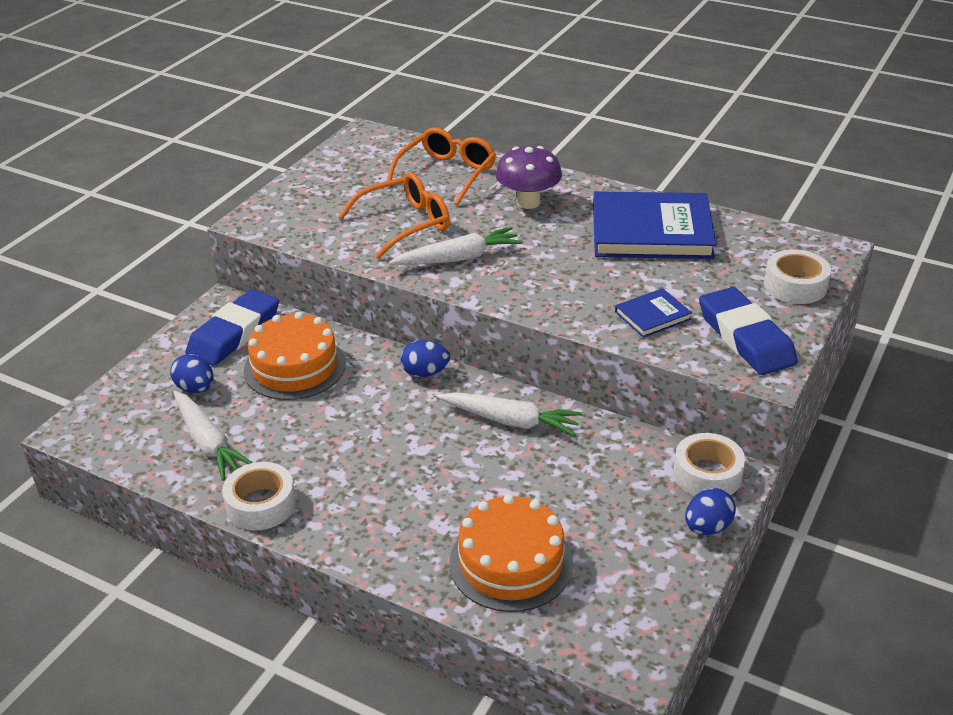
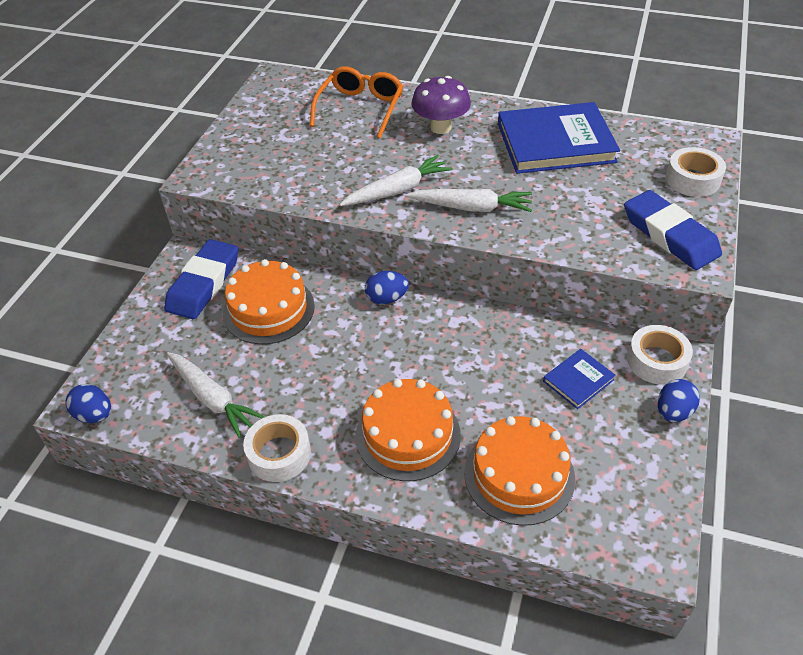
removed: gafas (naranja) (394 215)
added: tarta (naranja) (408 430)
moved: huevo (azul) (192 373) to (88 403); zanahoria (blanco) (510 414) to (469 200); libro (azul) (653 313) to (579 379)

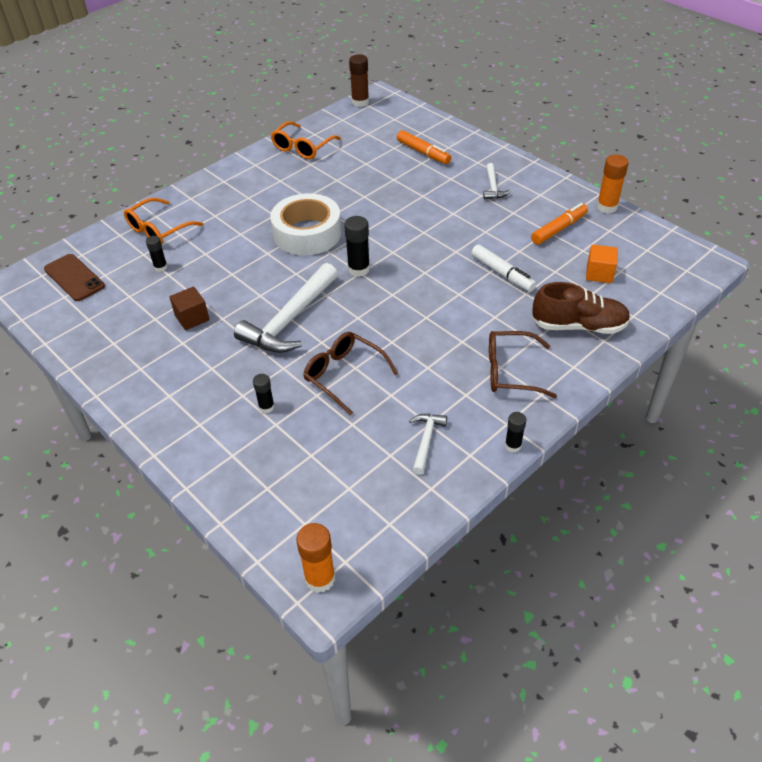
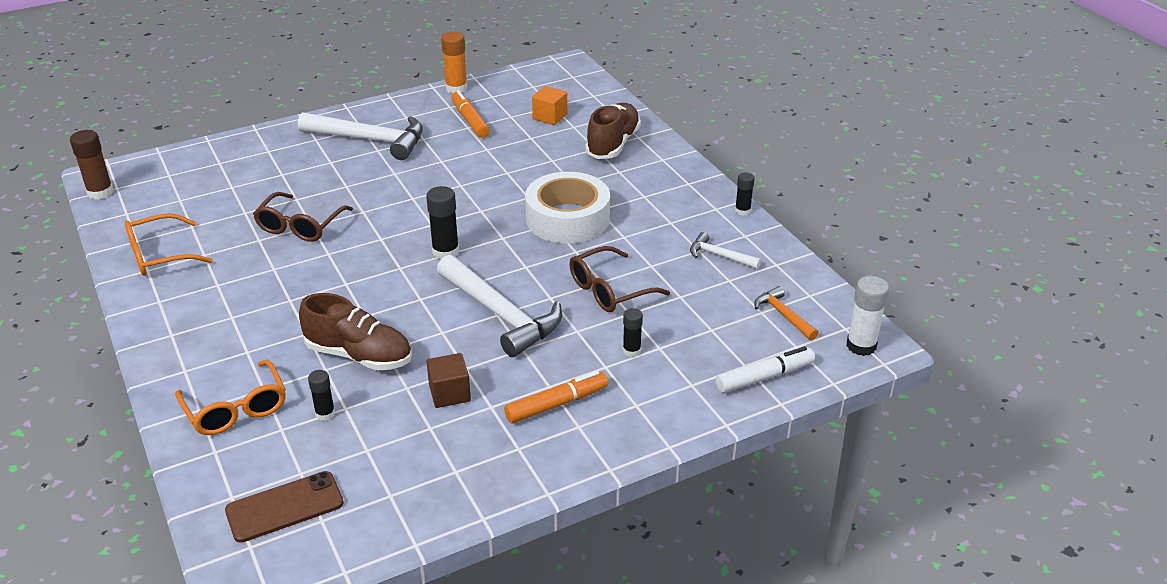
added: zapato (marrón) (355 331); martillo (naranja) (786 313)
moved: gafas (marrón) (523 364) to (303 217); rotulador (naranja) (424 147) to (556 397); cinta adhesiva (blanco) (306 224) to (567 207); rotulador (blanco) (503 268) to (765 369)
recoloured: barra de pegamento (naranja) (315 558) to barra de pegamento (blanco) (867 316)
turned: gafas (naranja) (306 140) = (169 244) 105 degrees clockwise
resized: martillo (blanco) (497 181) = (360 136) x2.02

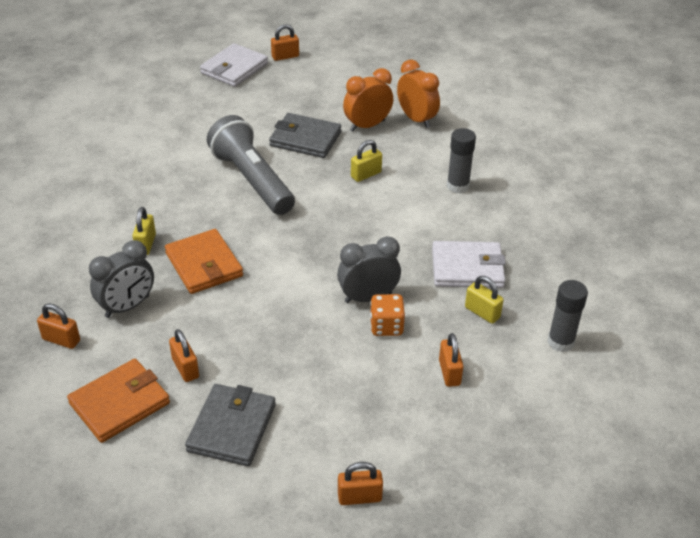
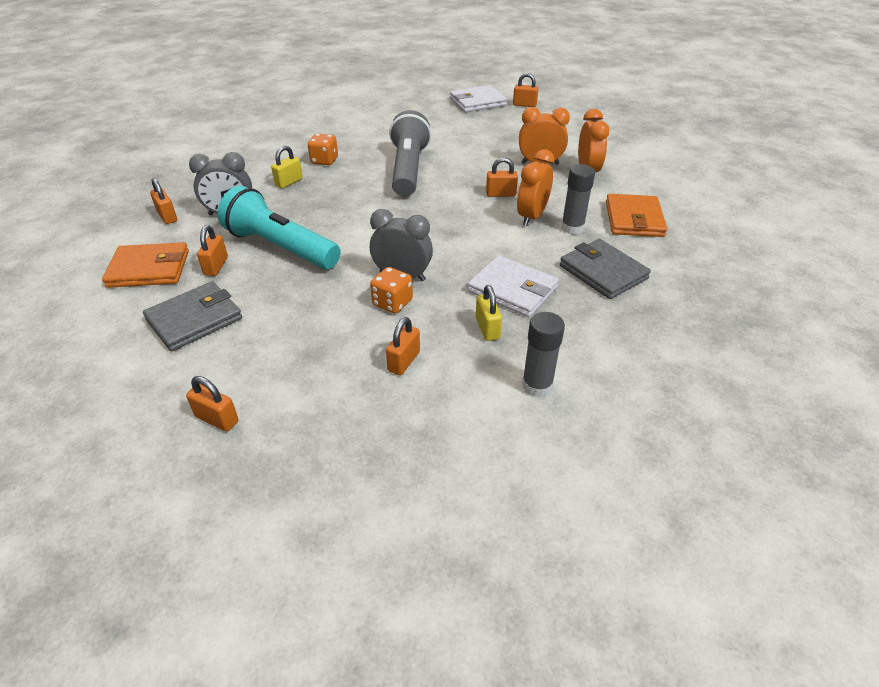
added: lámpara de mano (turquesa) (279 227); dado (naranja) (323 149); despertador (naranja) (536 187)
moved: cartera (gris) (305 135) to (605 269); cartera (naranja) (204 261) to (636 215)
recoloured: candado (amarillo) (366 161) to candado (naranja) (502 177)

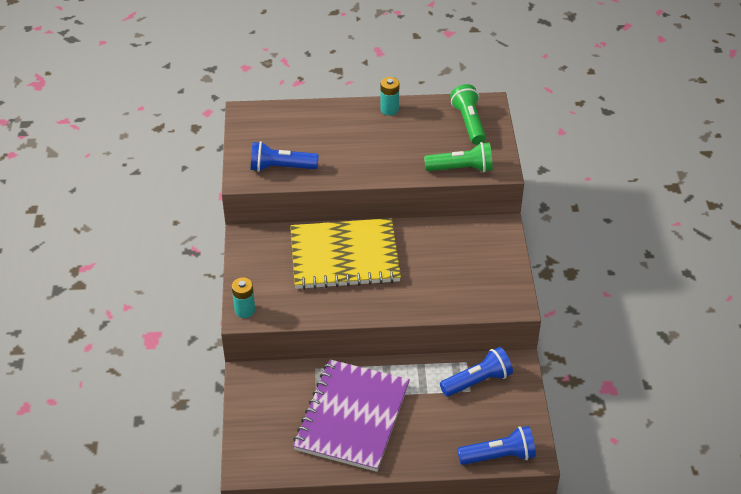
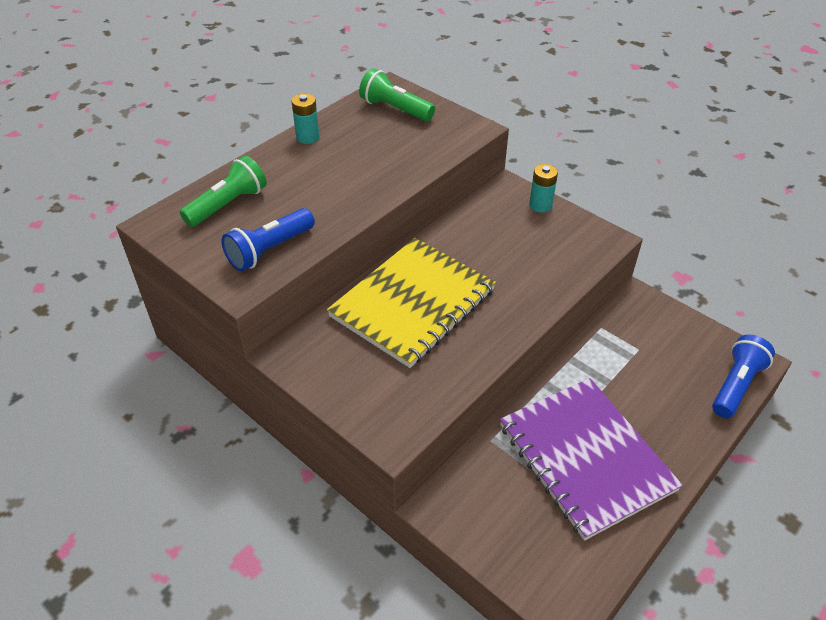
removed: lámpara de mano (azul) (476 372)
moved: lámpara de mano (verde) (458 157) to (223 191); pila (turquesa) (243 298) to (543 188)

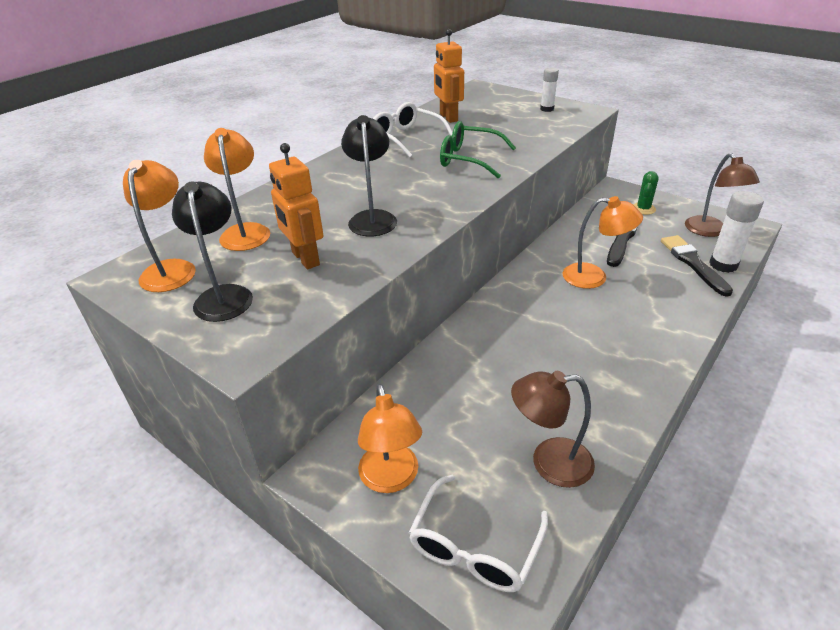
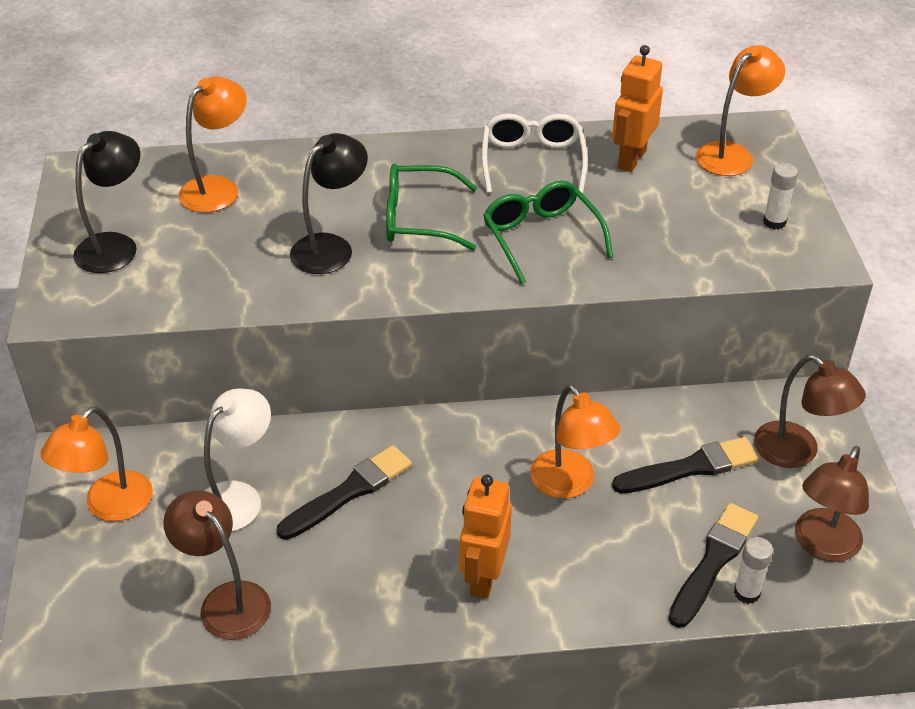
removed: gafas (blanco) (478 533)
added: lámpara (blanco) (237 459); pincel (negro) (344 492); gafas (verde) (431 207)
moved: robot (naranja) (296 206) to (486 537); lámpara (naranja) (159 226) to (740 110)
replaced: cactus (verde) (646 193) to lámpara (marrón) (810 411)
resized: barra de pegamento (blanco) (736 232) = (753 570) x0.60

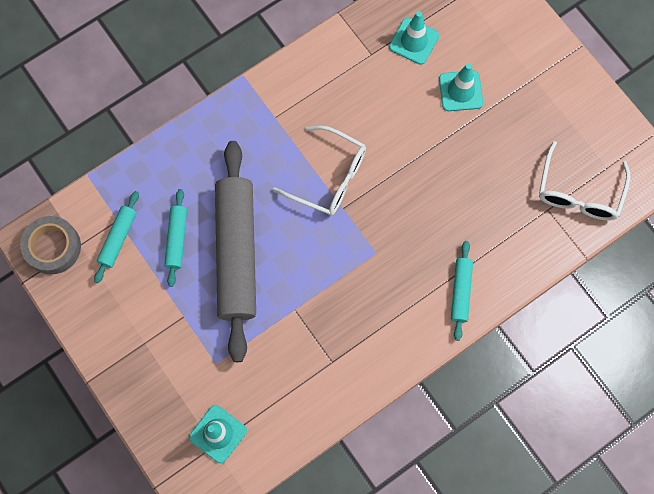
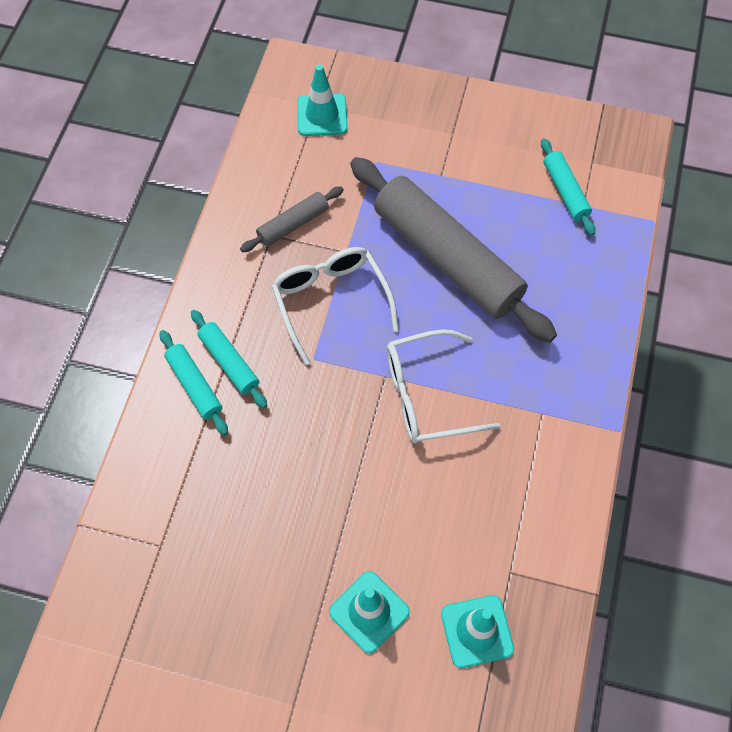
removed: cinta adhesiva (gris) (50 245)
added: rodillo (gris) (292 219)
moved: rodillo (turquesa) (175 238) to (229 359); gafas (blanco) (585 181) to (335 306)

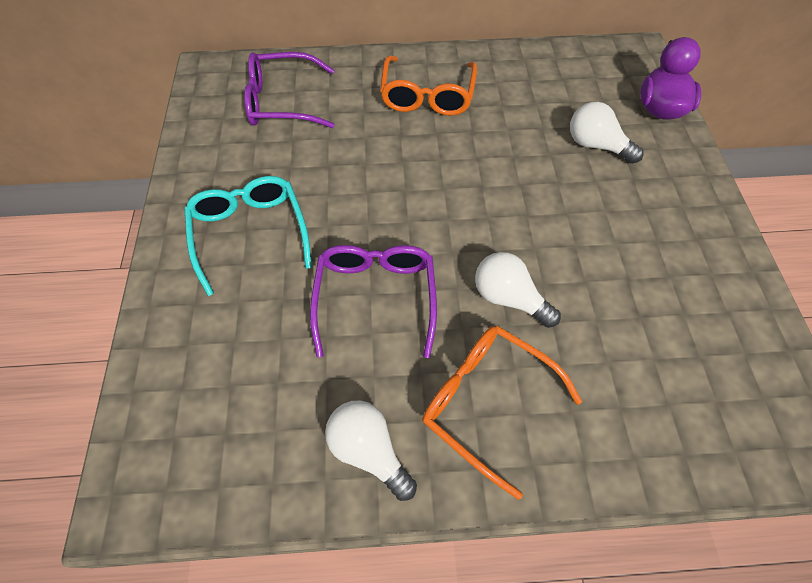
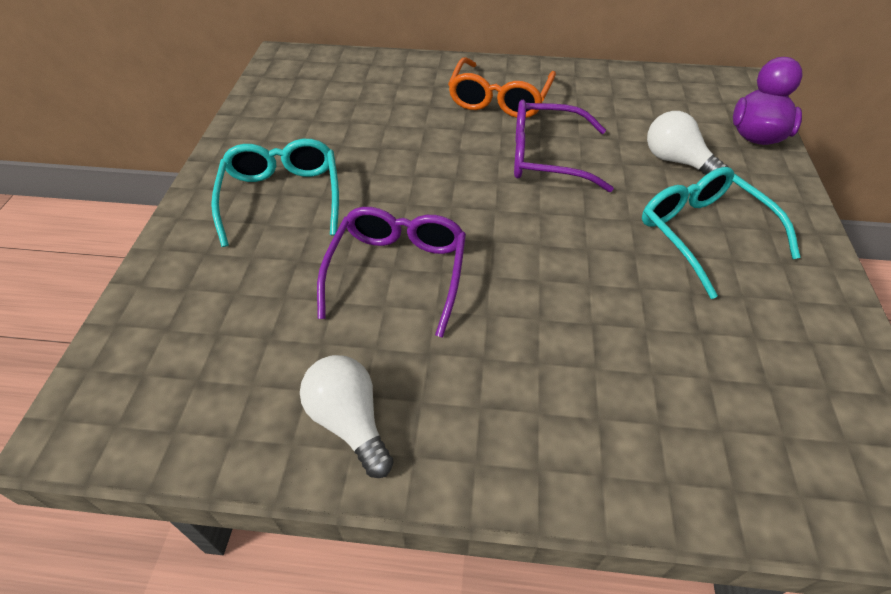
removed: gafas (naranja) (502 413); bombilla (blanco) (518 290)
added: gafas (turquesa) (721 233)
moved: gafas (morado) (289 90) to (564 146)

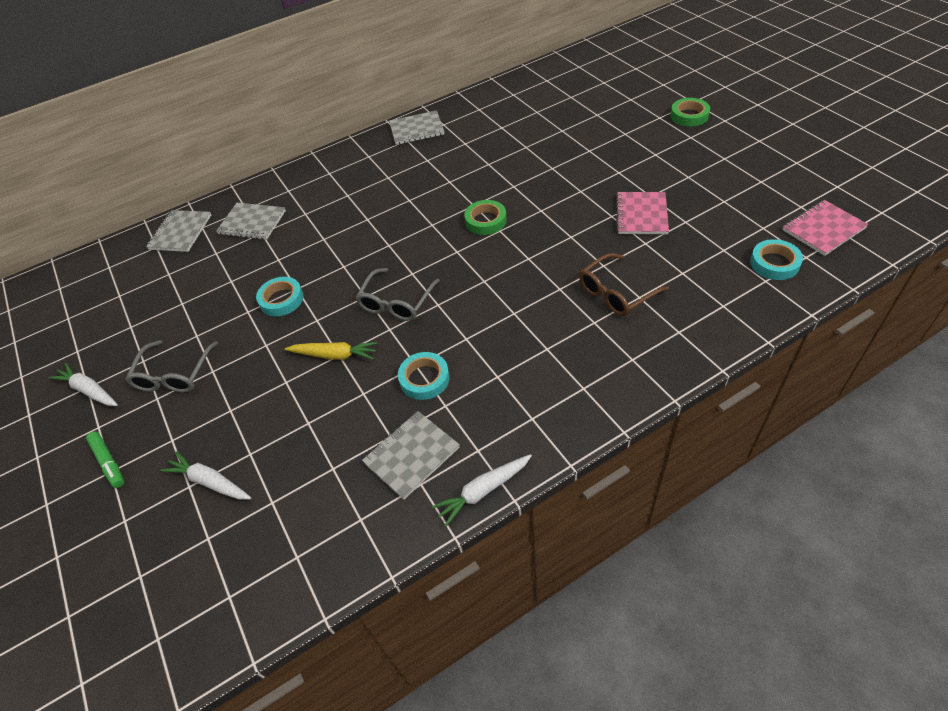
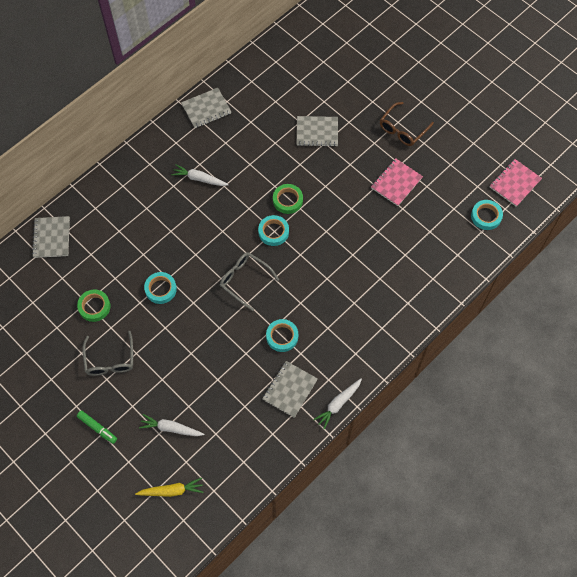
added: cinta adhesiva (turquesa) (273 230)
moved: cinta adhesiva (verde) (690 112) to (93 305); zanahoria (amarillo) (331 351) to (169 487); zanahoria (blanco) (83 384) to (200 175); cuaderno (gris) (251 221) to (317 131); gafas (marrón) (624 284) to (407 124)
turned: gafas (gris) (397 294) = (249 281) 120 degrees clockwise; cuaderno (rosa) (642 213) = (397 182) 45 degrees clockwise

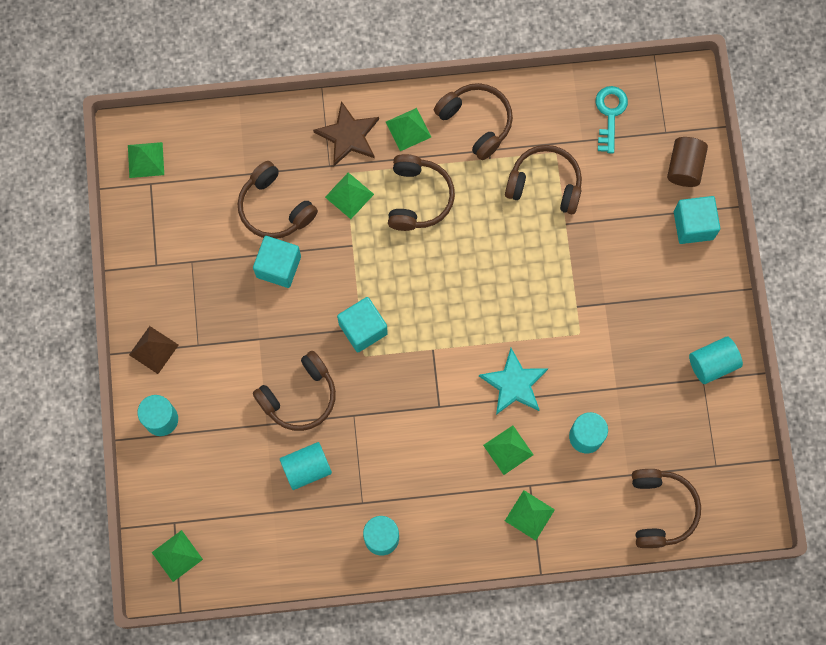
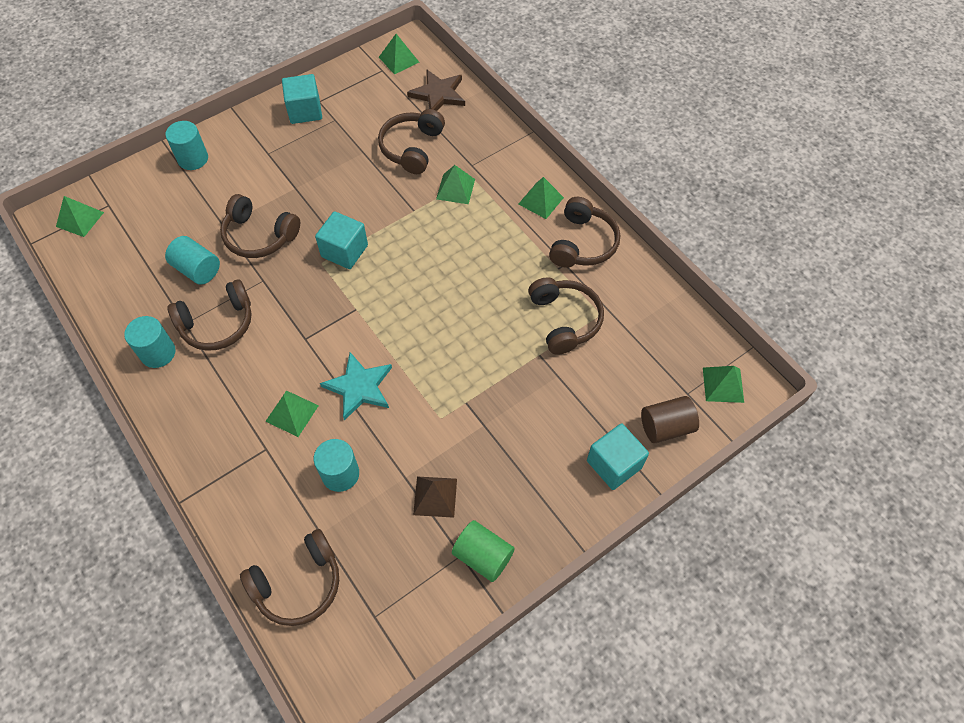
removed: llave (turquesa) (612 120)
moved: auriculares (marrón) (421 192) to (210 315); cubo (turquesa) (277 262) to (302 99); estrella (marrón) (346 133) to (436 90); pirámide (marrón) (154 350) to (435 497); pirámide (verde) (530 515) to (723 384)
recoloured: cilindro (turquesa) (716 360) to cilindro (verde) (483 551)

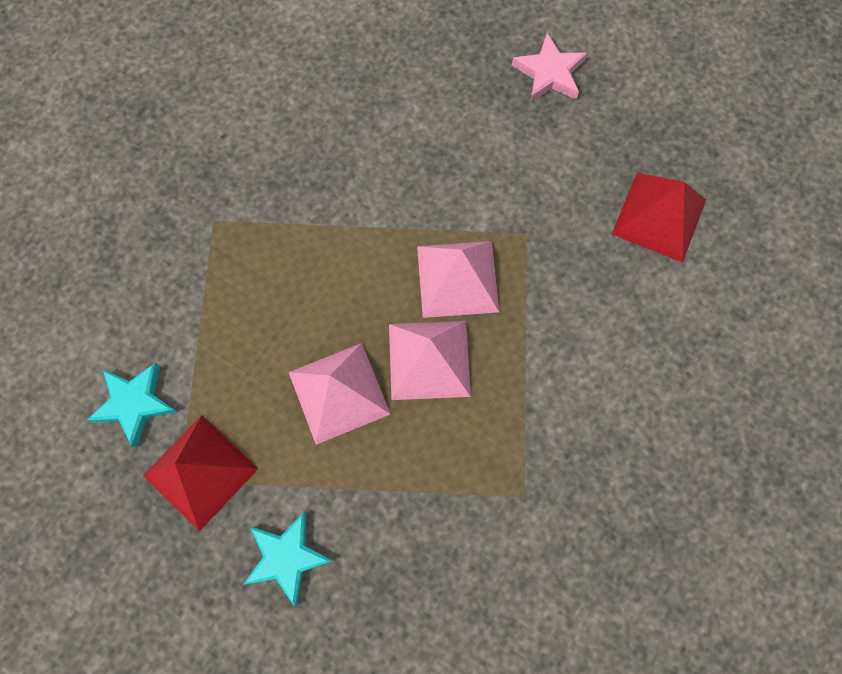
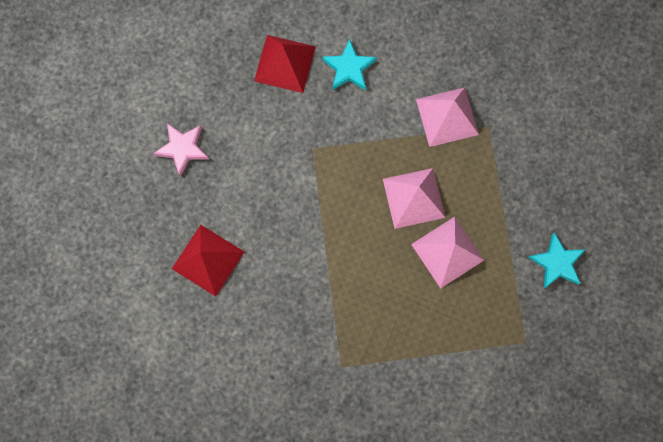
moved: pirámide (rojo) (200 473) to (208 260); estrella (turquesa) (133 405) to (349 64); pirámide (rosa) (458 279) to (447 117)

